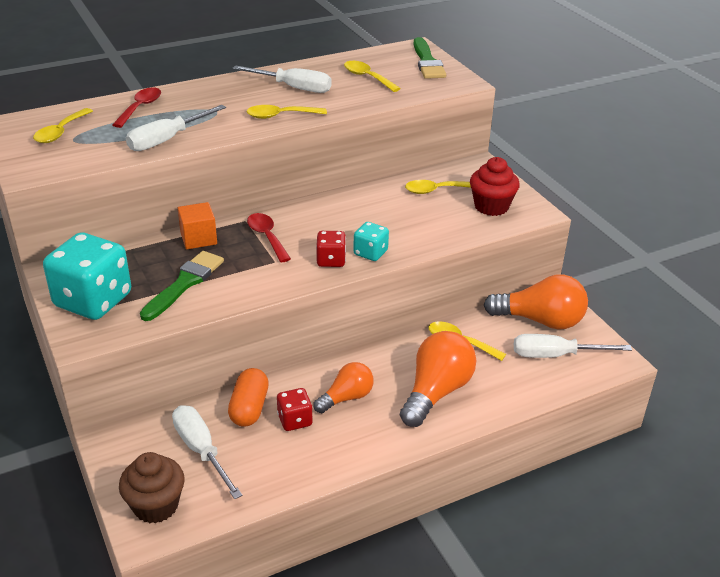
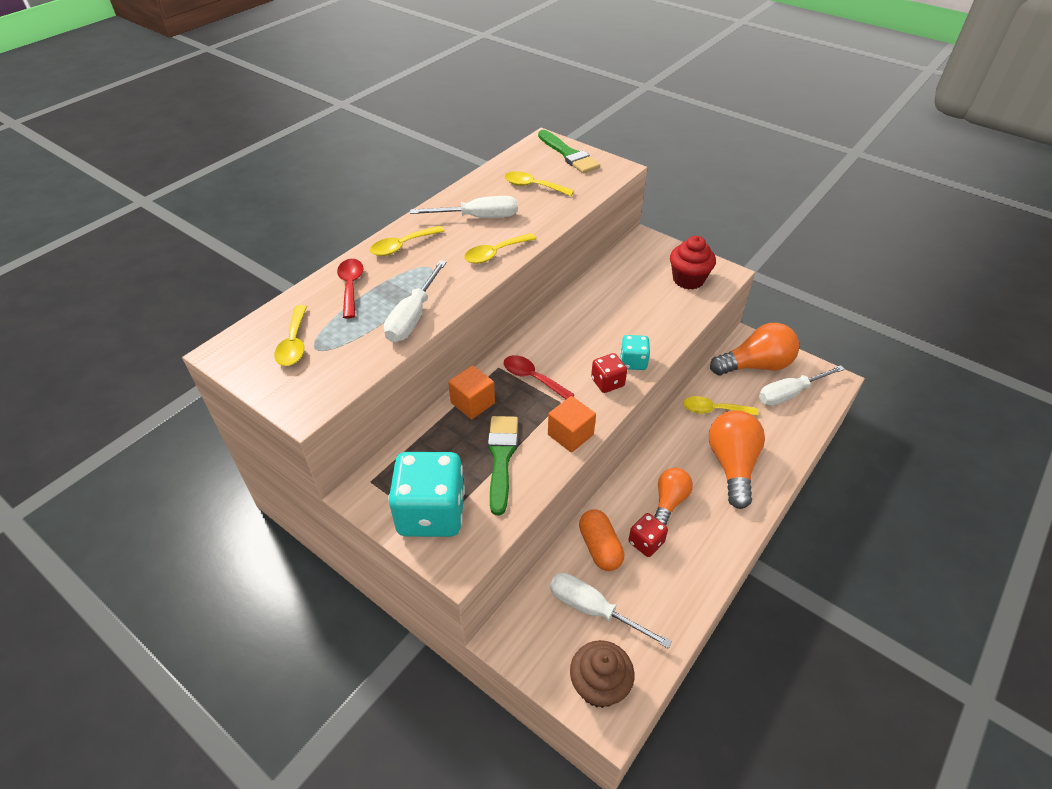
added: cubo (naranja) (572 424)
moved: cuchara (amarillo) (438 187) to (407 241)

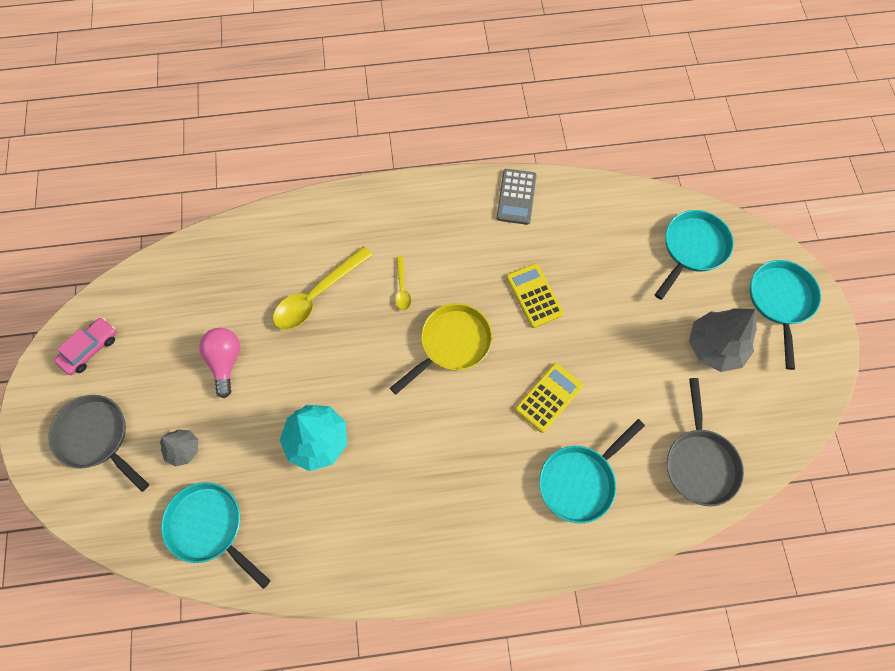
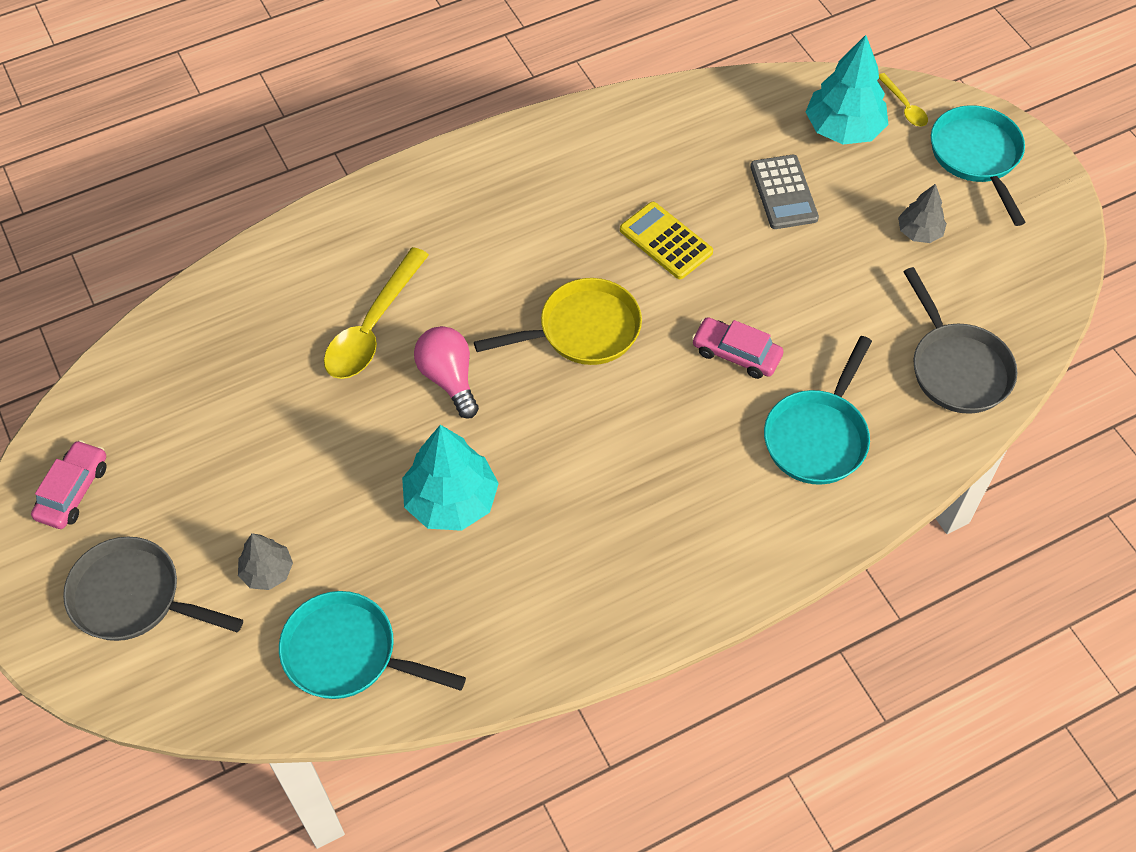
moved: bombilla (rosa) (219 363) to (446 372); calculadora (gris) (516 197) to (784 192); cuchara (amarillo) (403 283) to (903 100)
replaced: calculadora (amarillo) (549 398) to coche (rosa) (737 348); sartén (turquesa) (694 255) to árbol (turquesa) (847 90)
turned: sartén (amarillo) (441 349) = (558 321) 45 degrees clockwise
resized: árbol (gris) (723 340) = (922 213) x0.56

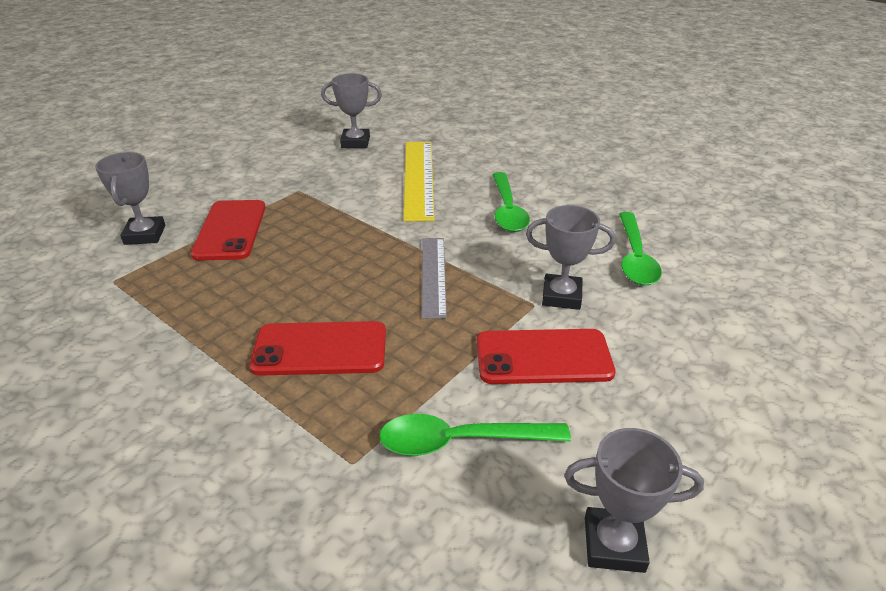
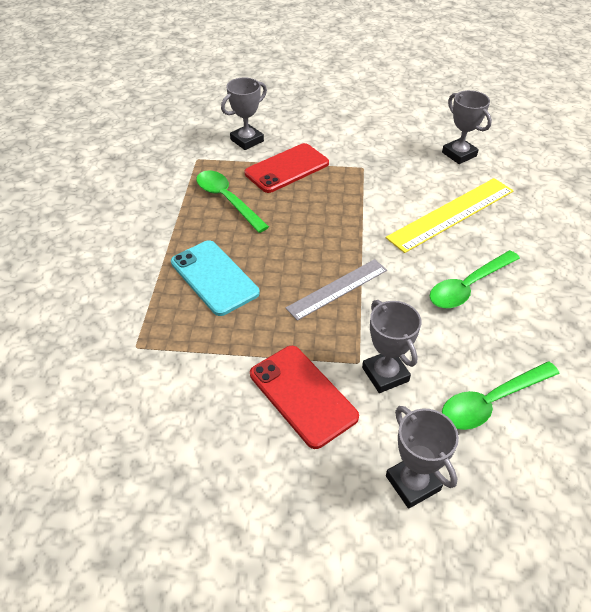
moved: cuchara (verde) (475 435) to (232 202); trofeo (gris) (634 500) to (422 457)
recoloured: móvil (rojo) (317 348) to móvil (turquesa) (215 278)

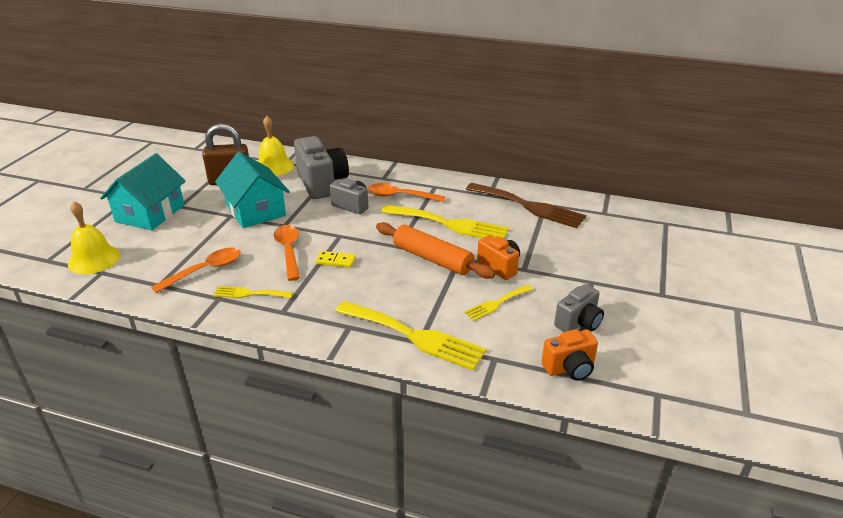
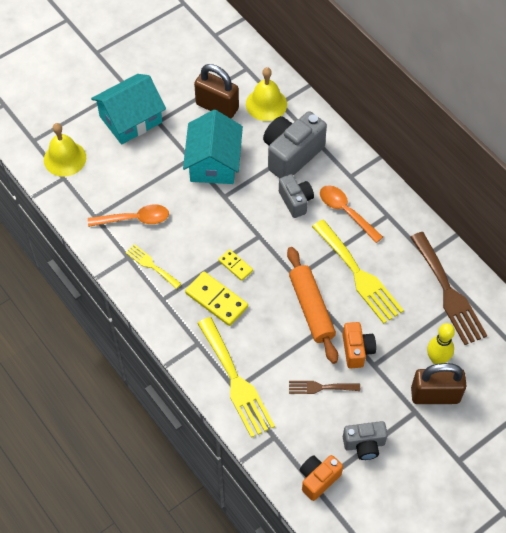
removed: cuchara (naranja) (287 253)
added: ficha de dominó (amarillo) (216 298); candado (marrón) (438 383); bolo (amarillo) (441 343)
recoloured: tenedor (amarillo) (498 303) to tenedor (marrón) (324 387)
turned: cámara (gris) (321 167) = (295 144) 150 degrees counterclockwise; cámara (naranja) (569 355) = (321 478) 120 degrees clockwise

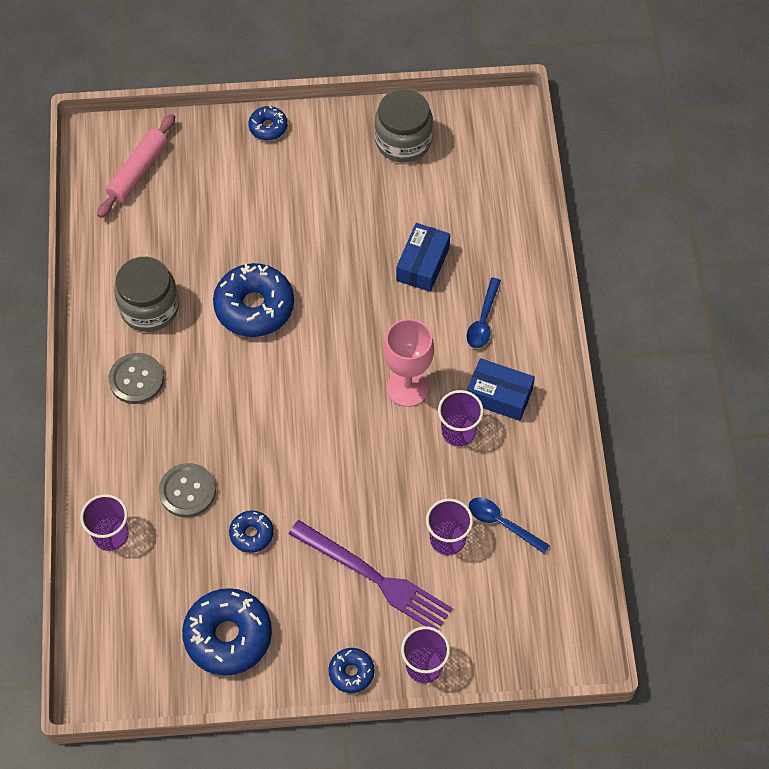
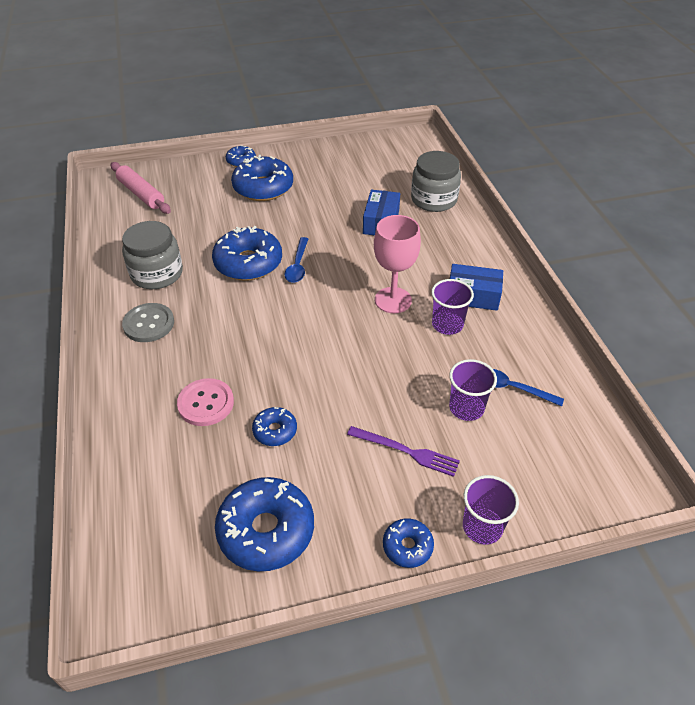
removed: vaso (morado) (104 522)
added: rosquilla (azul) (262 178)
moved: cuchara (azul) (483 313) to (296 260); tarro (gris) (404 125) to (436 181)
recoloured: botón (gris) (187 490) to botón (rosa) (205 402)
turned: rodillo (rosa) (136 166) = (141 188) 60 degrees counterclockwise
resized: tenedor (morado) (371 575) = (403 451) x0.62

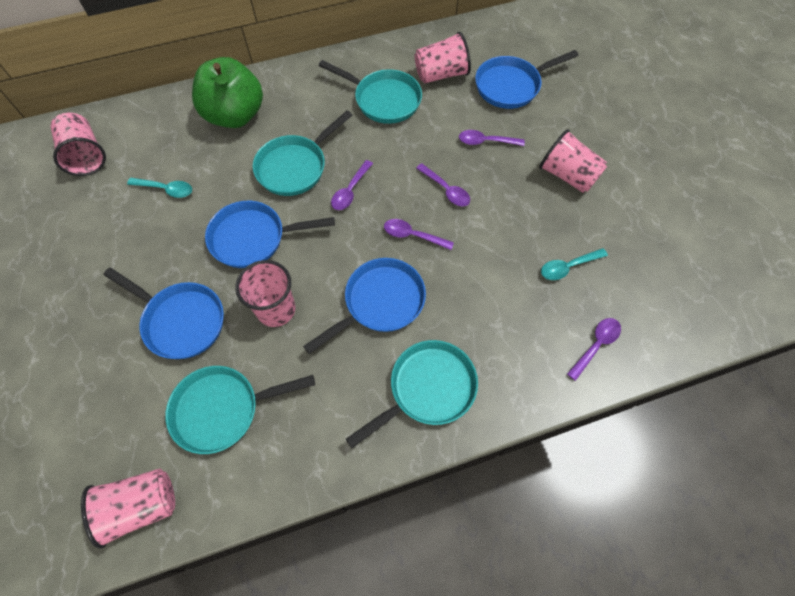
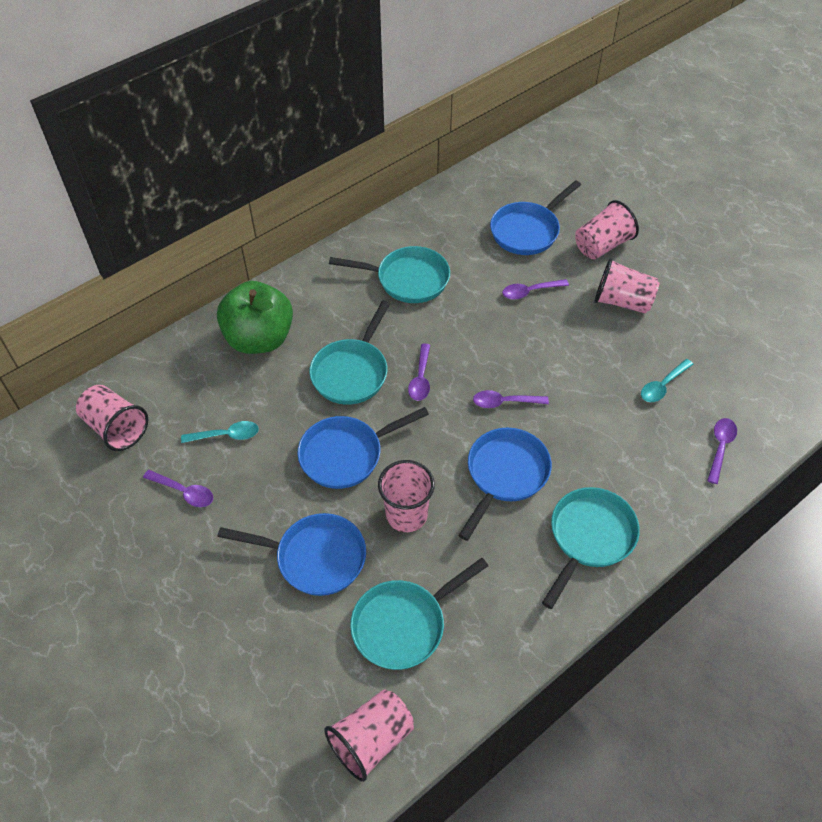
moved: cuchara (morado) (443 184) to (178 488); vaso (rosa) (443 57) to (607 229)

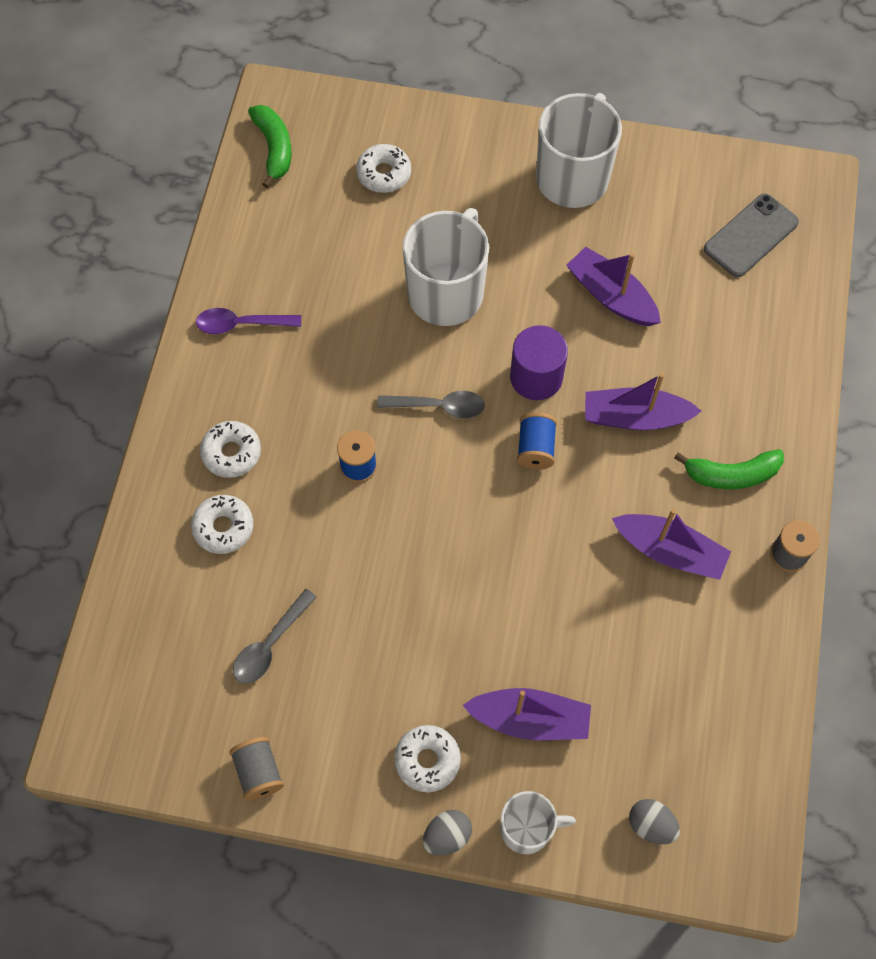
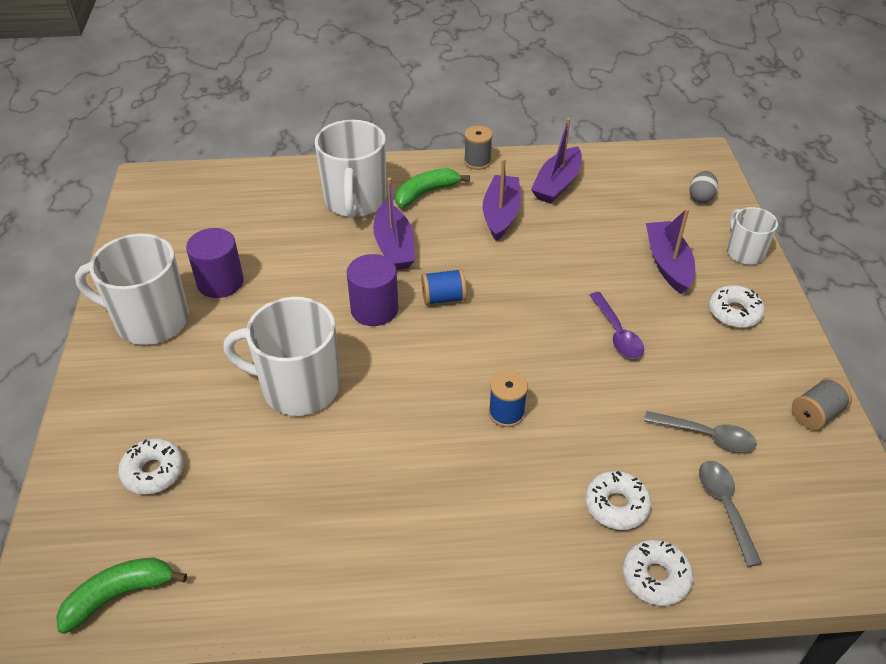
removed: huevo (gris) (447 833); móvil (gris) (751 235)
added: cilindro (morado) (215 263); taza (blanco) (350 169)
moved: barco (morado) (613 286) to (556 161); cuchara (morado) (248 321) to (617 325); rosquilla (blanco) (230 449) to (658 573); cuchara (gris) (431 405) to (730 514)
turned: plátano (verde) (729 469) = (432 187) 105 degrees counterclockwise

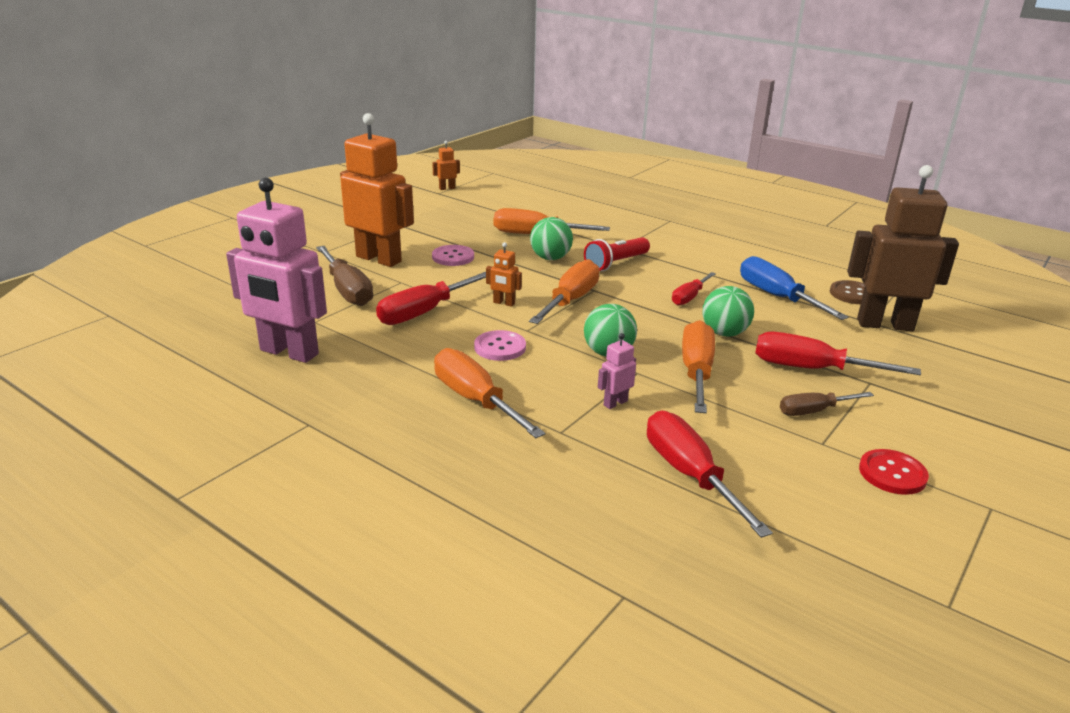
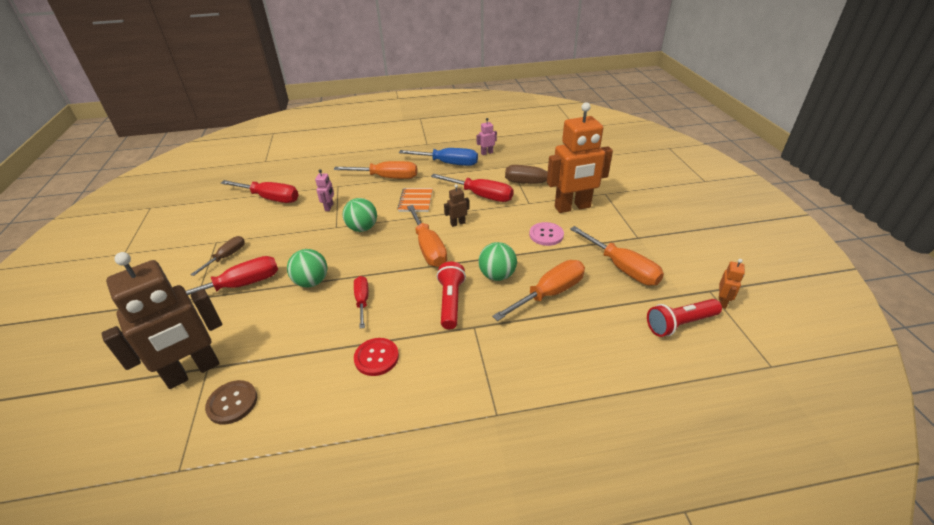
added: lámpara de mano (rojo) (684 318)
moved: botón (rojo) (894 472) to (376 357); destornillador (azul) (794 288) to (438 157); destornillador (naranja) (698 366) to (617 255)
replaced: botón (rosa) (500 345) to cuaderno (naranja) (415 200)
recoloured: robot (naranja) (504 274) to robot (marrón) (456 205)
turned: destornillador (rojo) (431 298) = (472 188) 120 degrees clockwise
resized: robot (rosa) (276 270) = (487 136) x0.41

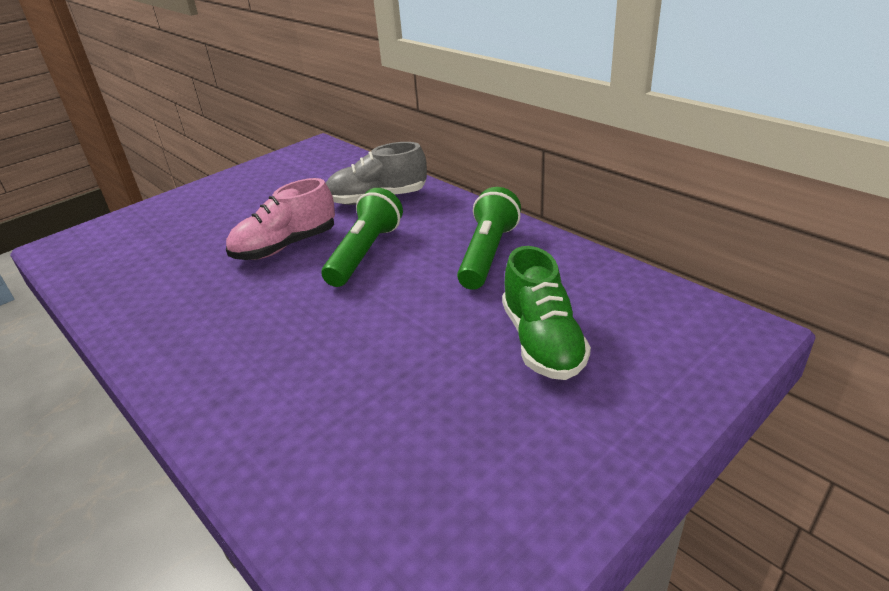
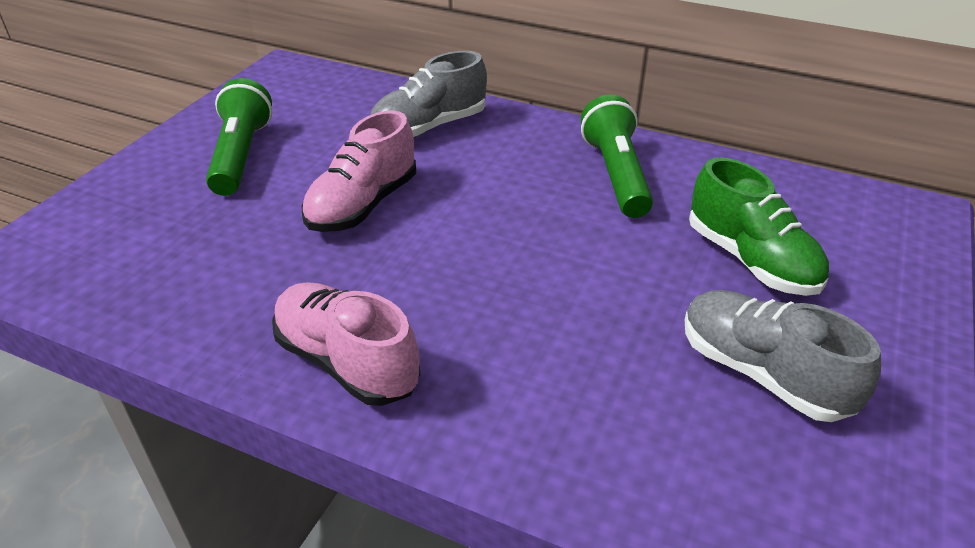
added: zapato (rosa) (346 344); zapato (gris) (783 356)
moved: lámpara de mano (verde) (362 237) to (239 137)

